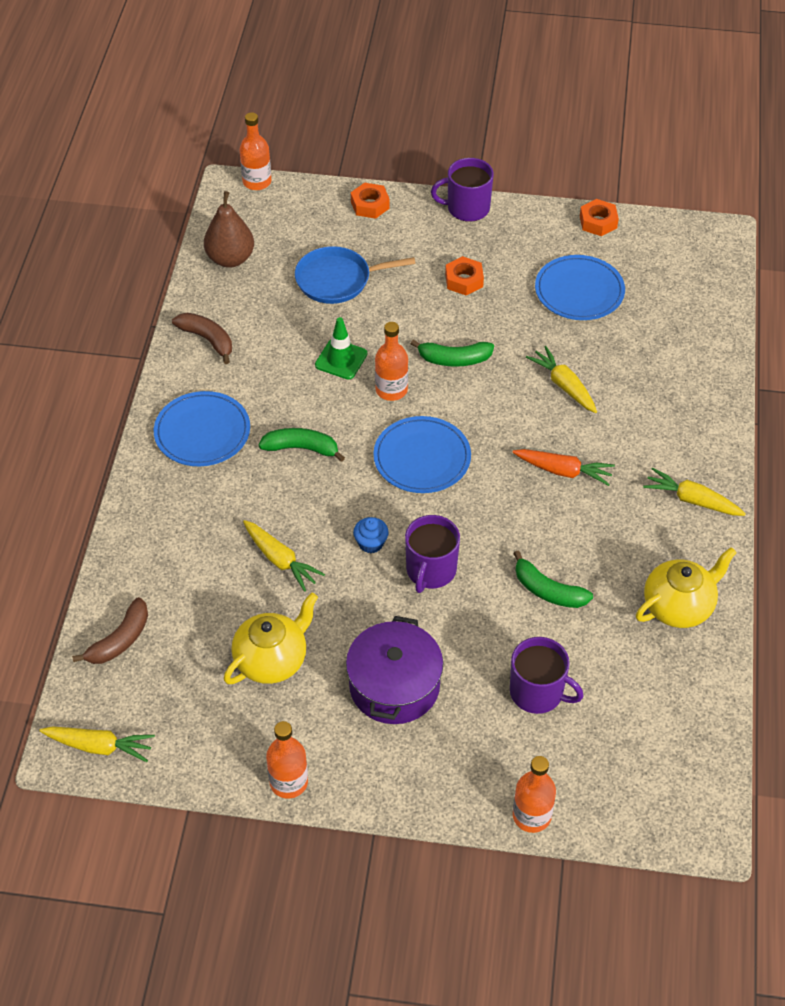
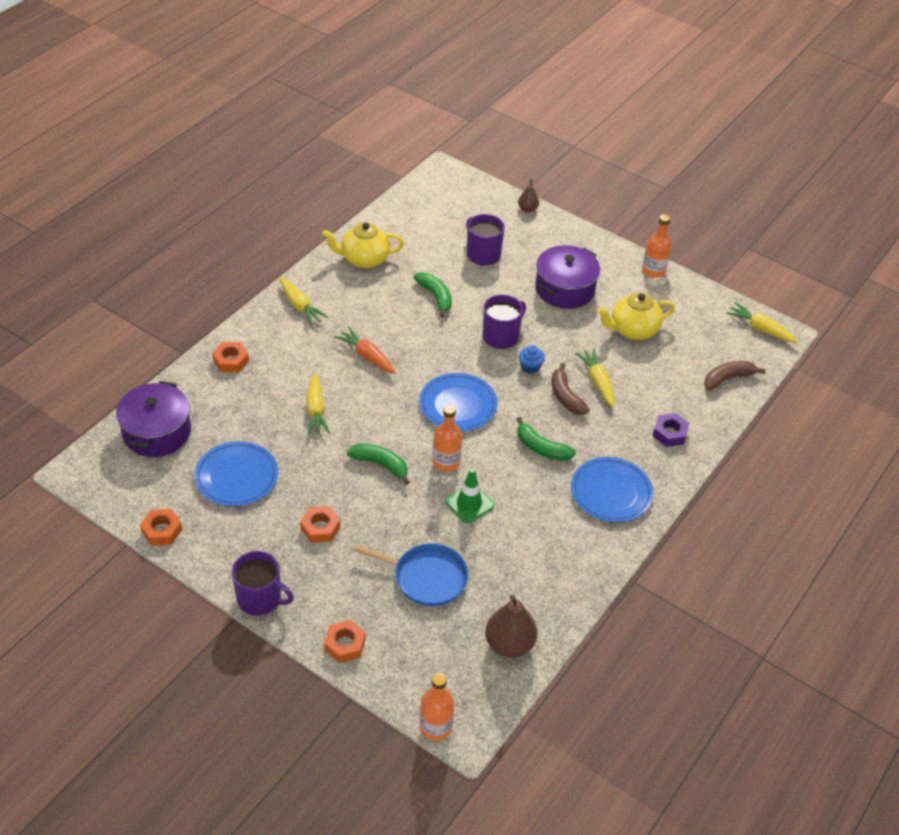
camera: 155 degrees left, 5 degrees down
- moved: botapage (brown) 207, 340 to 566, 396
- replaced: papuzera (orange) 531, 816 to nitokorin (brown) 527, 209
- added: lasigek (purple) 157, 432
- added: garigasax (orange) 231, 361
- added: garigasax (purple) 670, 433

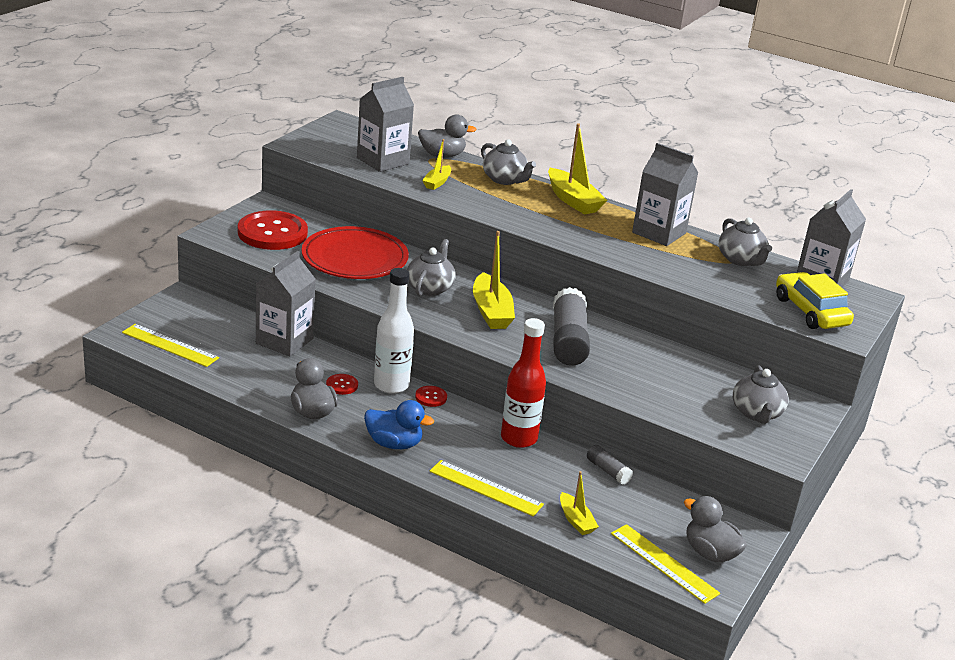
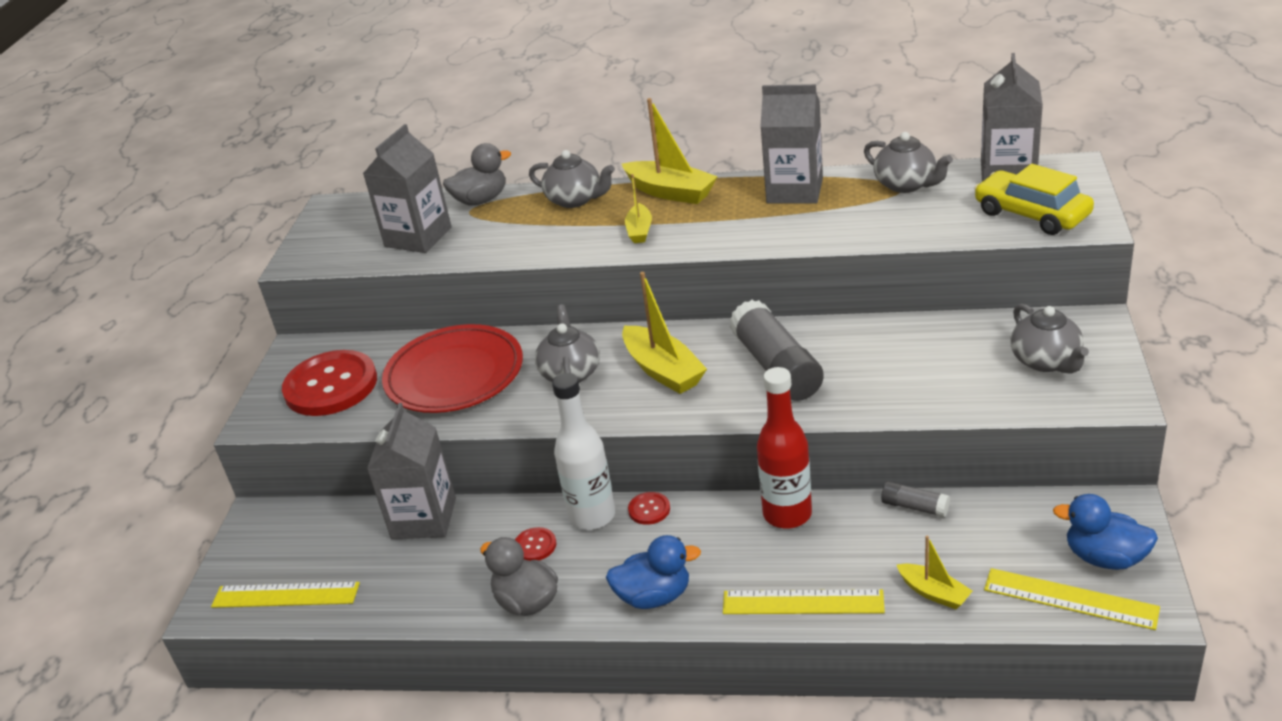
camera: 15 degrees left, 5 degrees up
- moved: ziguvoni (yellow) 437, 182 to 639, 230
- recoloured: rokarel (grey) 710, 553 to rokarel (blue) 1104, 558

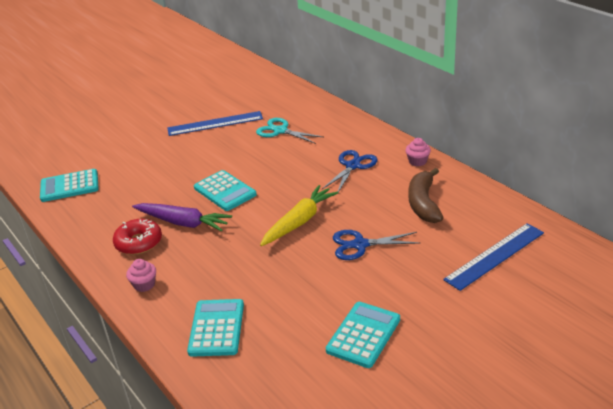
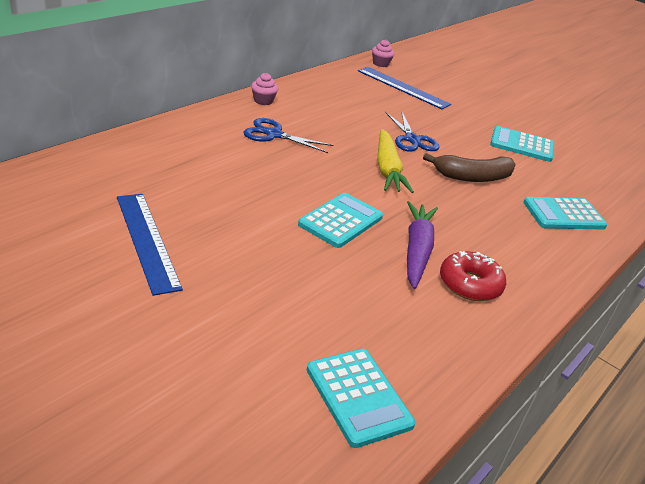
camera: 110 degrees left, 0 degrees up
- moved: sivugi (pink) 144, 285 to 380, 64
- removed: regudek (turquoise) 280, 131
- turned: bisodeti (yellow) 299, 222 = 387, 169 120 degrees counterclockwise
- moved: botapage (brown) 423, 203 to 472, 177

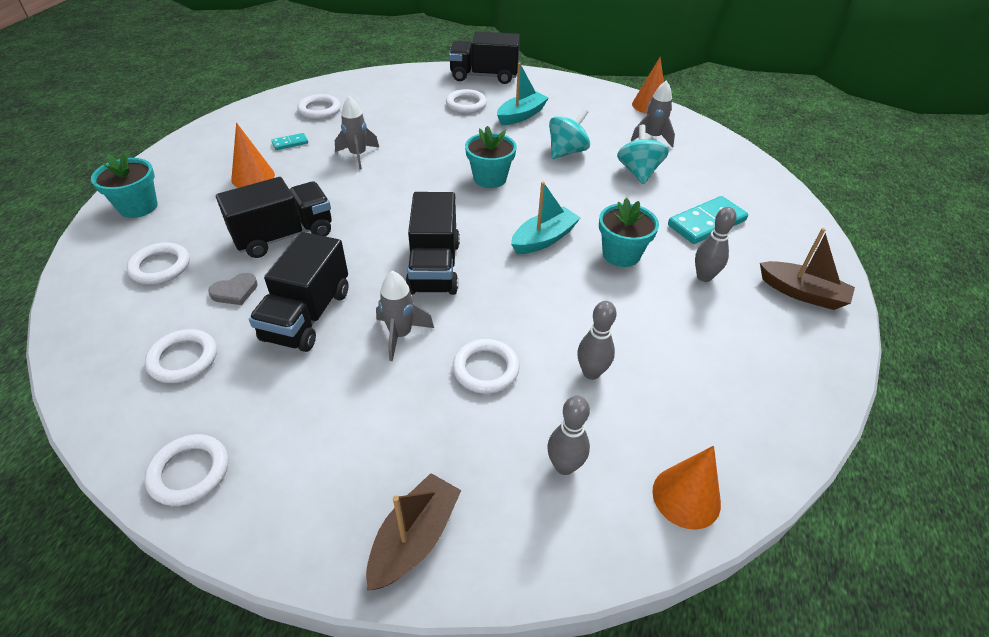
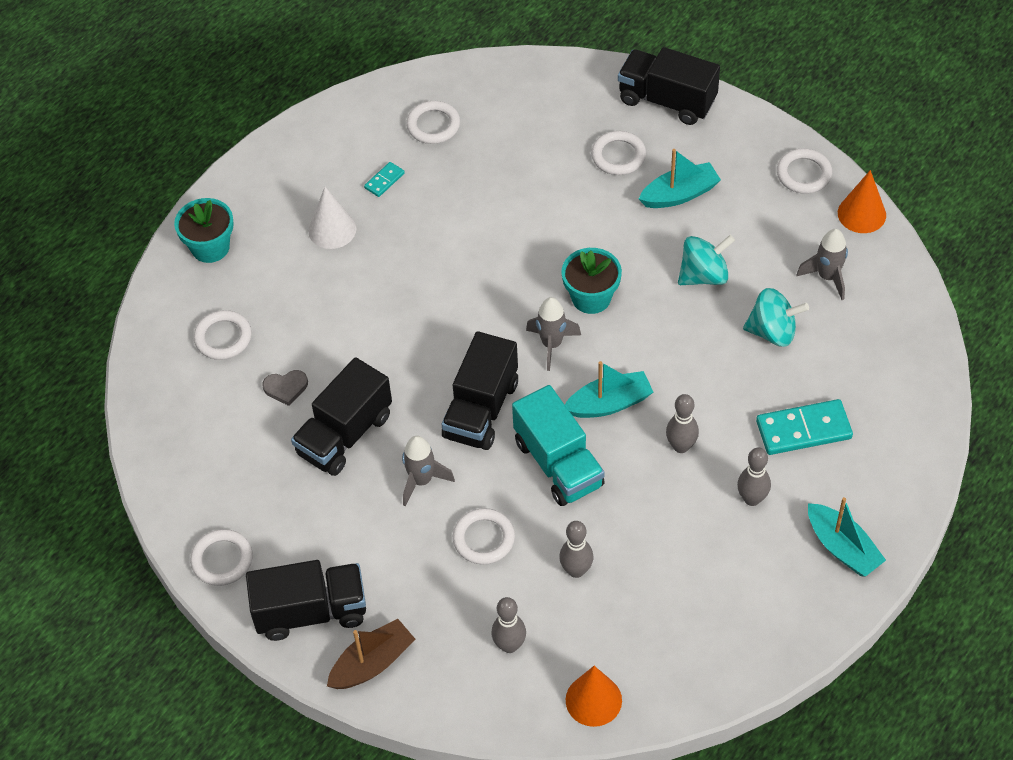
camera: 25 degrees right, 10 degrees up
- moved: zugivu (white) 183, 359 to 803, 174
- moved: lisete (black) 284, 235 to 311, 611
- recoloured: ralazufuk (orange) 253, 177 to ralazufuk (white) 332, 229
- turned: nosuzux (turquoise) 290, 143 = 384, 181 45 degrees counterclockwise
- moved: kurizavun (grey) 358, 155 to 552, 344
- replaced: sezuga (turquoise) 621, 254 to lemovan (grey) 681, 446
- turned: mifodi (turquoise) 638, 172 = 773, 332 75 degrees clockwise
- recoloured: ziguvoni (brown) 802, 293 to ziguvoni (turquoise) 842, 548
- added: lisete (turquoise) 558, 463

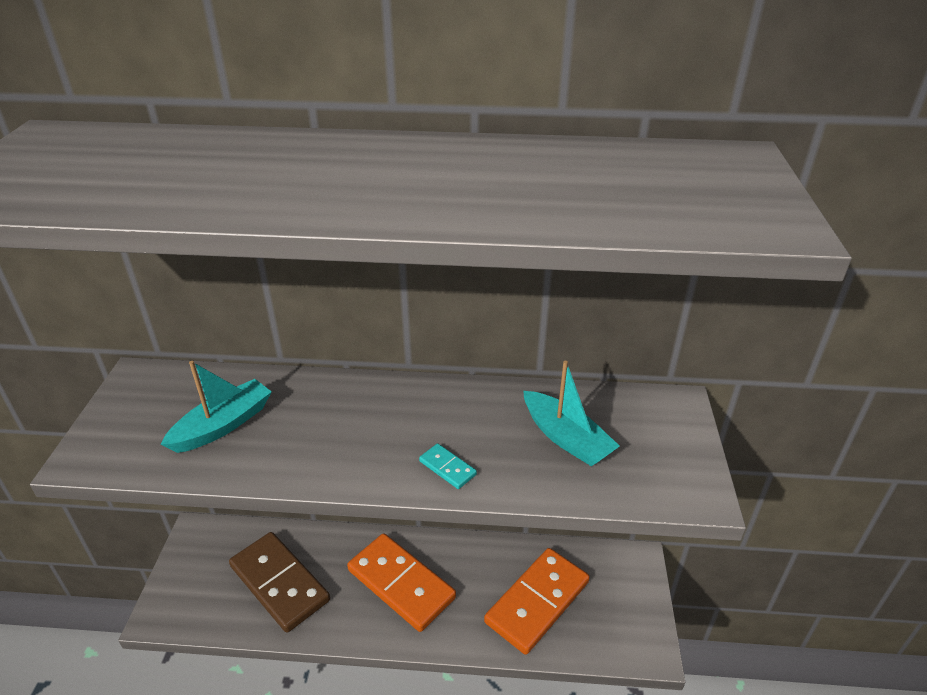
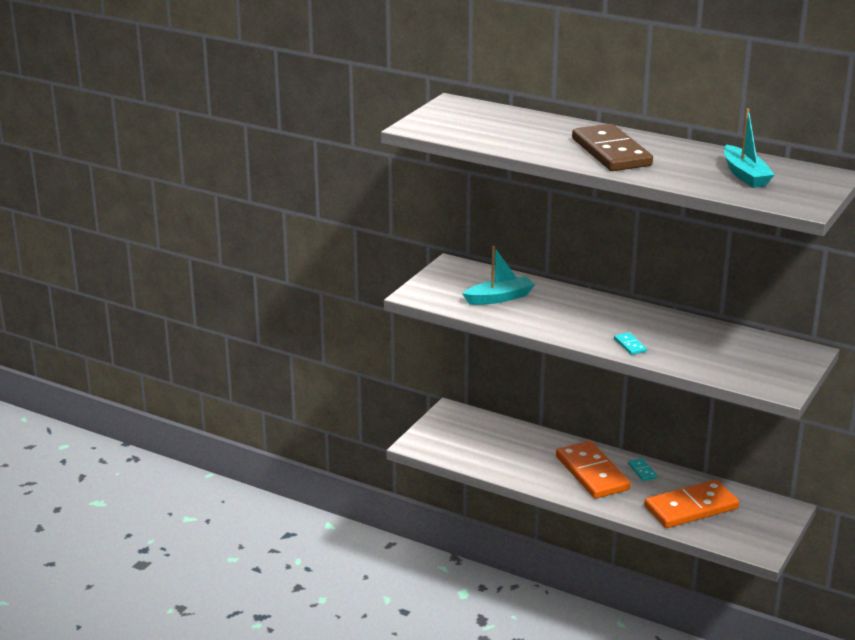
camera: 25 degrees right, 10 degrees down
- moved: nosuzux (brown) 279, 583 to 611, 152
- moved: ziguvoni (turquoise) 566, 438 to 745, 175
- added: nosuzux (turquoise) 642, 471

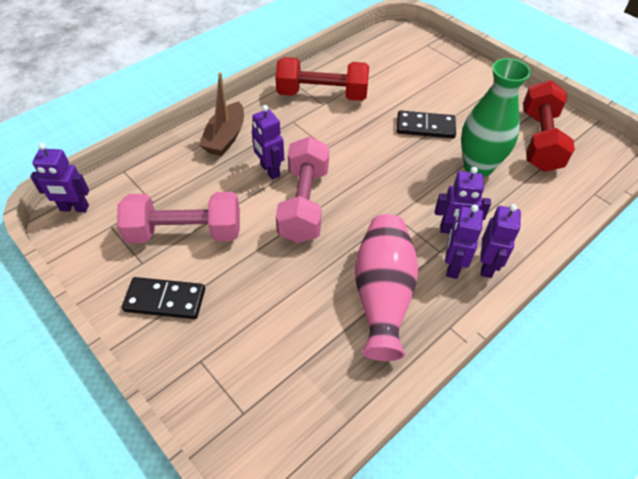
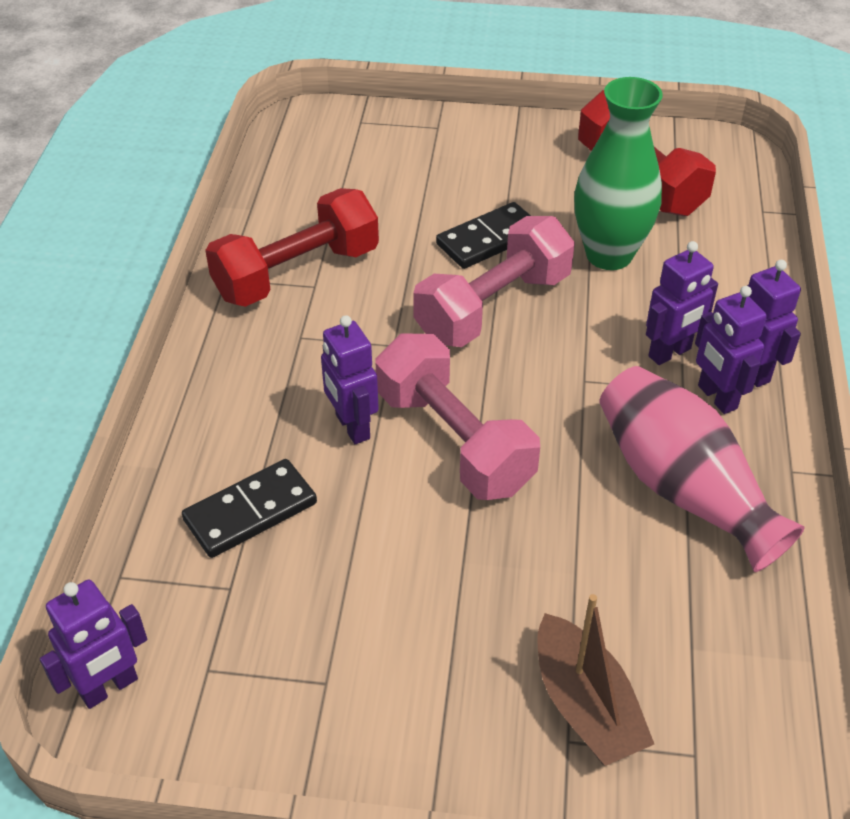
camera: 40 degrees left, 5 degrees down
- moved: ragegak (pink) 185, 232 to 493, 307
- moved: nosuzux (black) 165, 300 to 250, 512
- moved: ziguvoni (brown) 225, 137 to 585, 705
- turned: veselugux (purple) 269, 170 = 352, 427 45 degrees clockwise

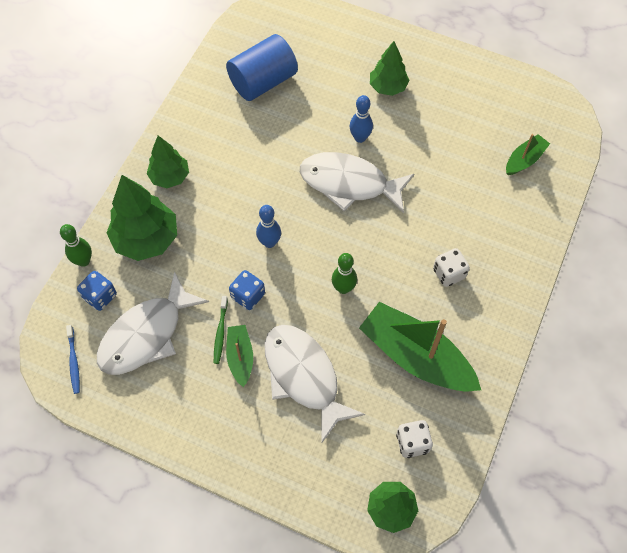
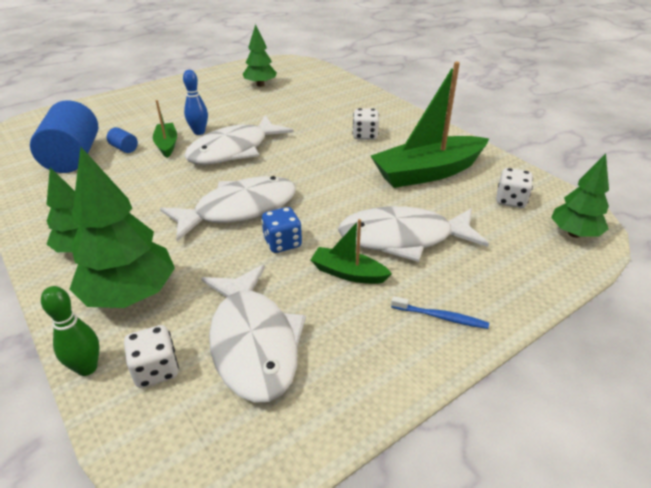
camera: 60 degrees left, 25 degrees down
- moved: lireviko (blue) 74, 362 to 441, 317
- recoloured: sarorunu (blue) 100, 296 to sarorunu (white) 156, 370
- removed: lireviko (green) 220, 332
- replaced: lemovan (blue) 269, 242 to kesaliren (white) 239, 209
- removed: lemovan (green) 343, 288
- moved: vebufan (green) 388, 87 to 260, 85
- moved: ziguvoni (green) 524, 160 to 167, 145
- added: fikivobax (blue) 124, 148

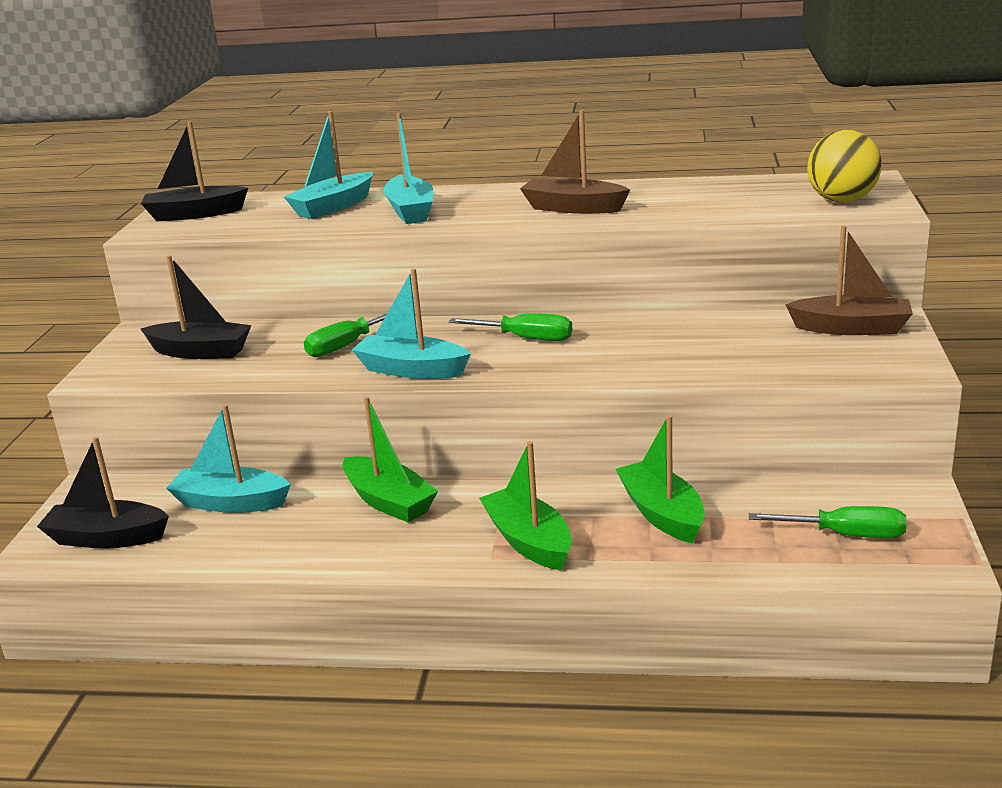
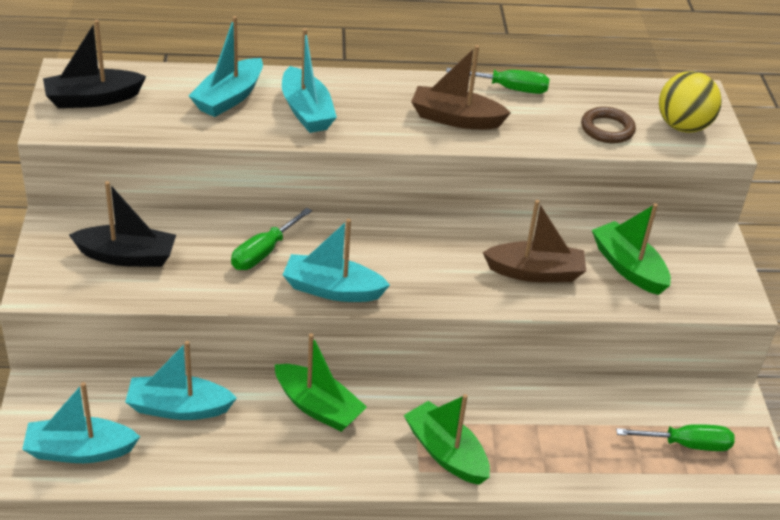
camera: 15 degrees left, 15 degrees up
- recoloured: ziguvoni (black) 107, 538 to ziguvoni (turquoise) 80, 451
- moved: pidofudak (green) 525, 338 to 509, 88
- moved: ziguvoni (green) 662, 514 to 628, 267
- moved: ziguvoni (brown) 851, 328 to 535, 272
- added: zugivu (brown) 607, 129

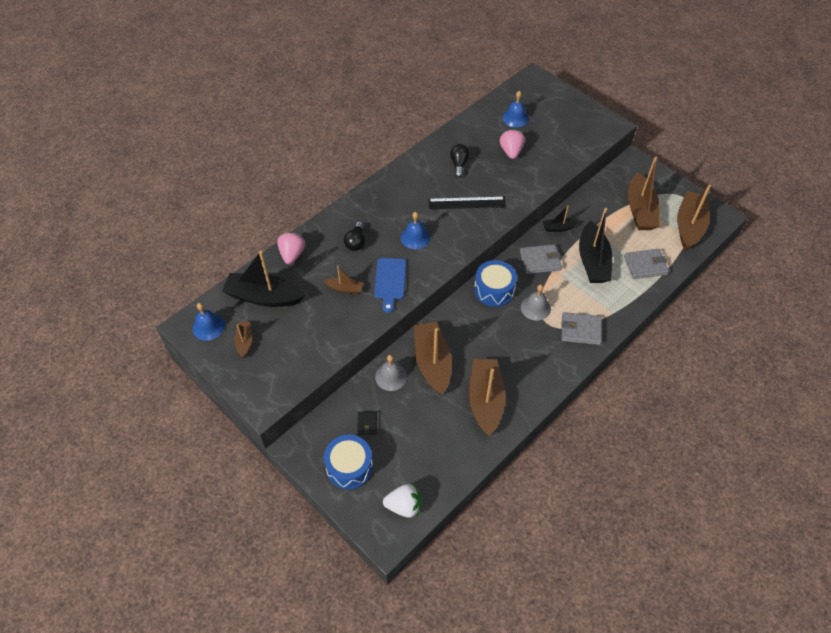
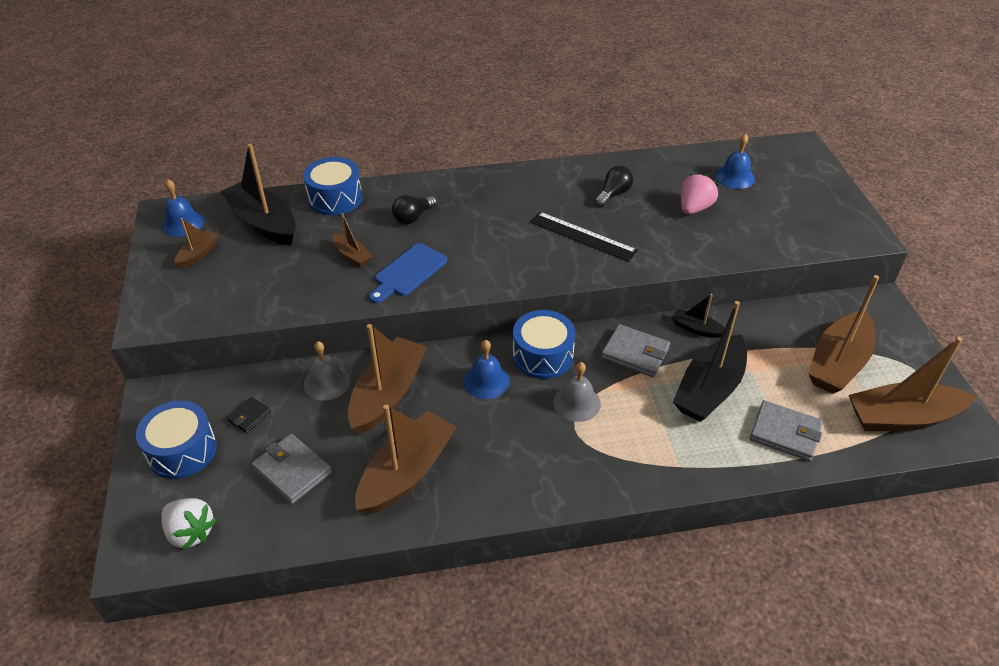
camera: 35 degrees right, 10 degrees down
- replaced: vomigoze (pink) 292, 254 to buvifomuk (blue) 335, 198
- moved: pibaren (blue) 415, 237 to 486, 381
- moved: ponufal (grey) 580, 330 to 292, 471
- turned: ziguvoni (brown) 689, 226 = 902, 418 150 degrees counterclockwise

